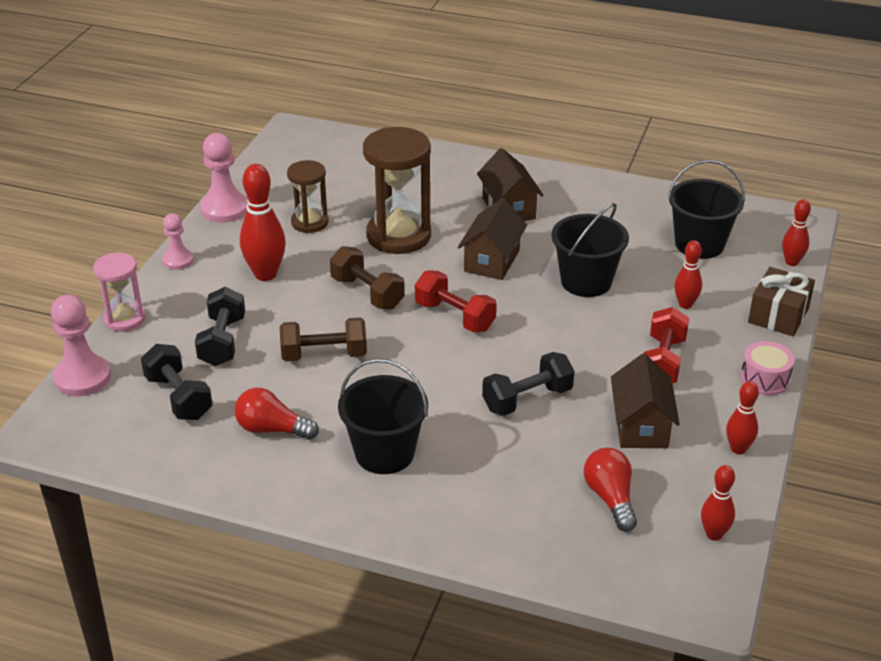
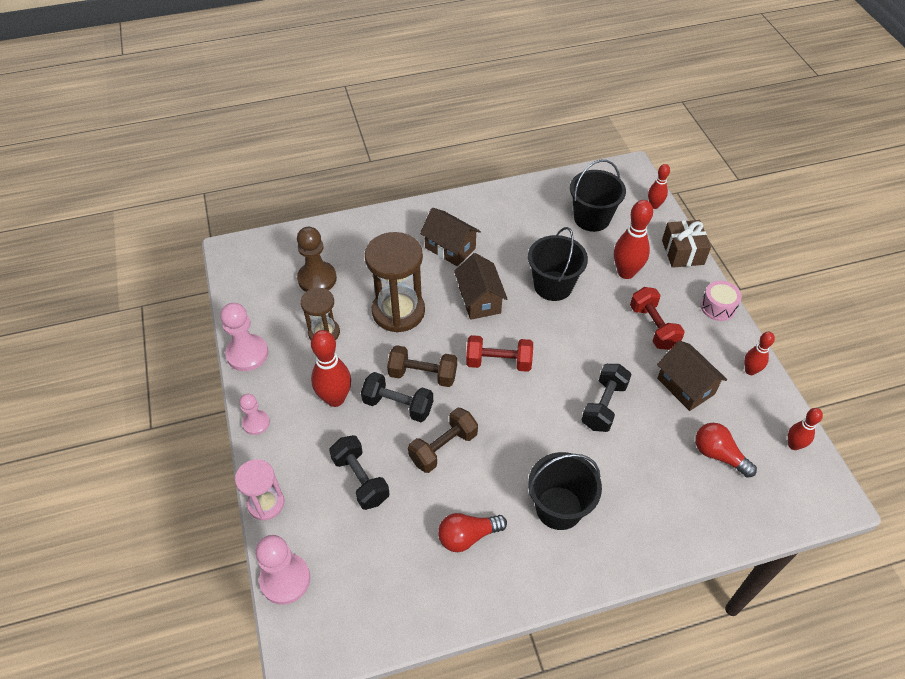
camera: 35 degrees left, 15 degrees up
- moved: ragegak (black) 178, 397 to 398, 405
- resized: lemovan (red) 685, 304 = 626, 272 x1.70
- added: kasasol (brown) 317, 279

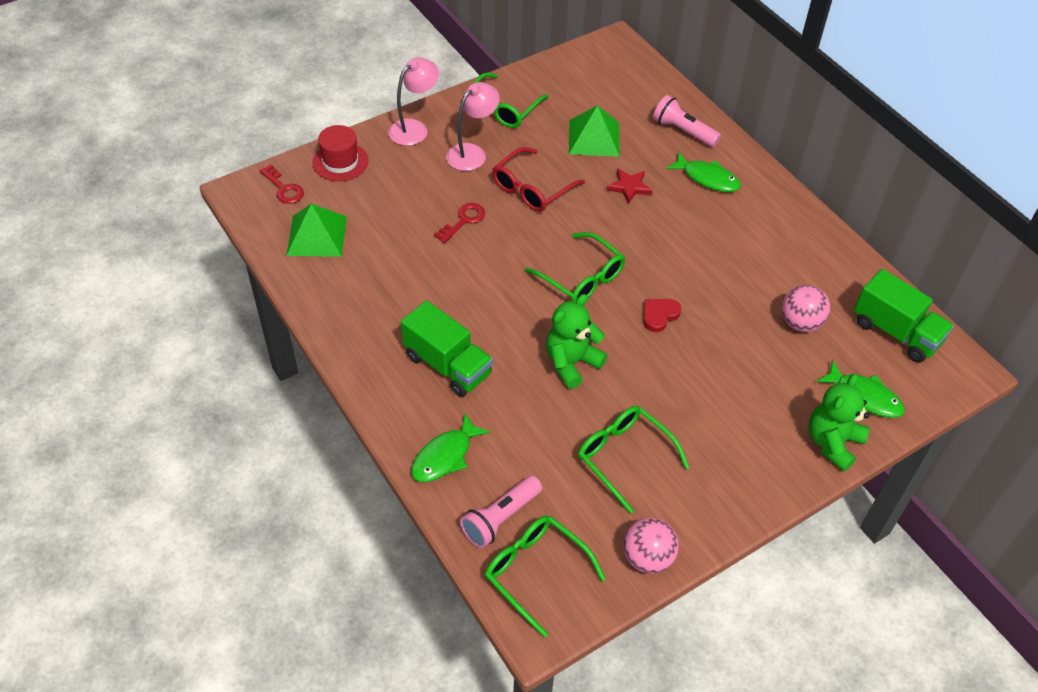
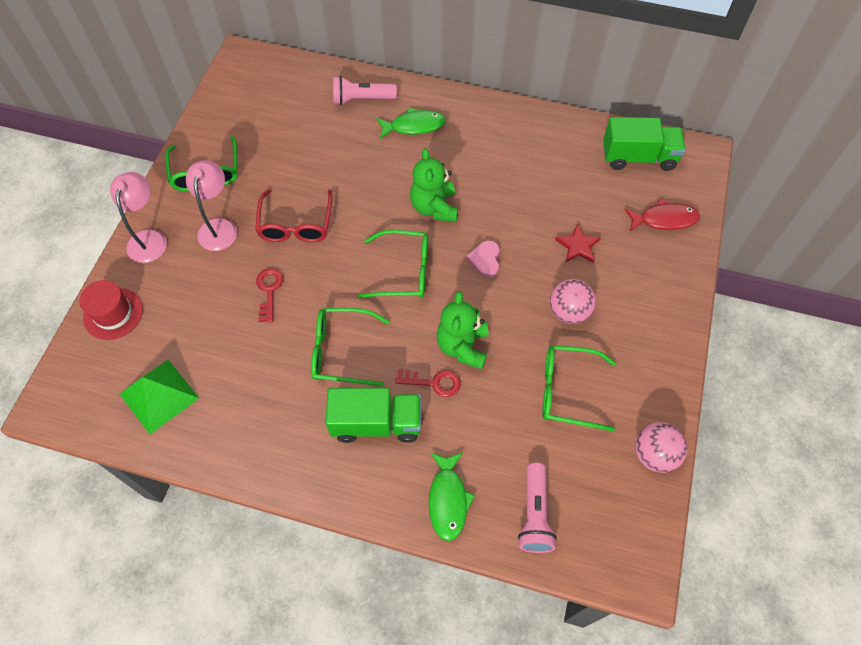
camera: 40 degrees left, 10 degrees up
- moved: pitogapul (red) 284, 188 to 434, 382
- moved: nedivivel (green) 536, 572 to 342, 351
- removed: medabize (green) 594, 138
- moved: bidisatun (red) 629, 187 to 578, 246
- recoloured: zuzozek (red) 659, 315 to zuzozek (pink) 485, 260
- moved: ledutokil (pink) 800, 323 to 568, 312
- moved: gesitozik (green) 832, 443 to 434, 207
- recoloured: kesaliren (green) 865, 396 to kesaliren (red) 664, 219

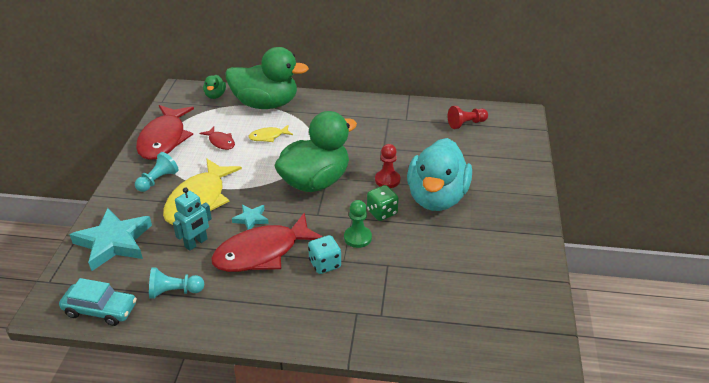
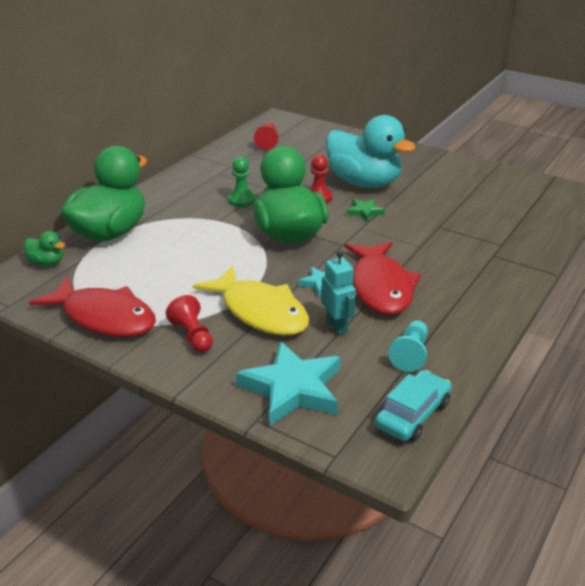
camera: 65 degrees left, 5 degrees down
- recoloured: kasasol (turquoise) 158, 180 to kasasol (red) 192, 336
- removed: kesaliren (red) 220, 142
- removed: kesaliren (yellow) 268, 137
- removed: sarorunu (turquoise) 325, 264
- moved: kasasol (green) 357, 238 to 242, 200
- replaced: sarorunu (green) 382, 212 to bidisatun (green) 365, 212

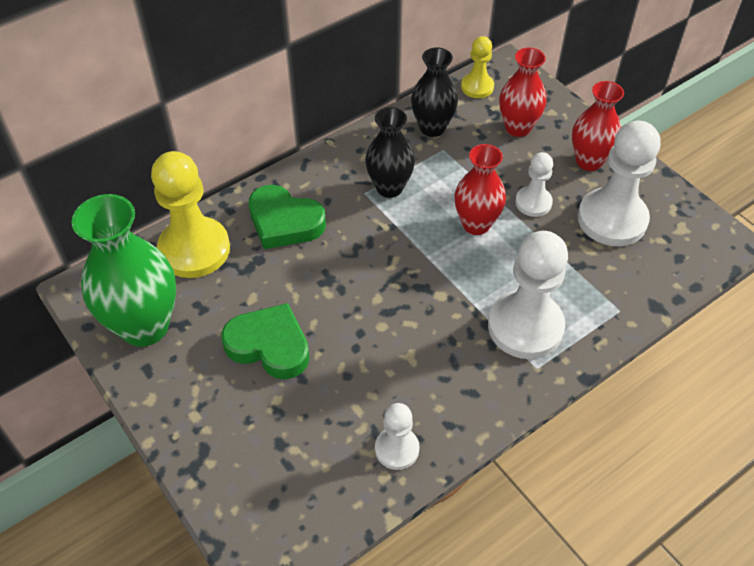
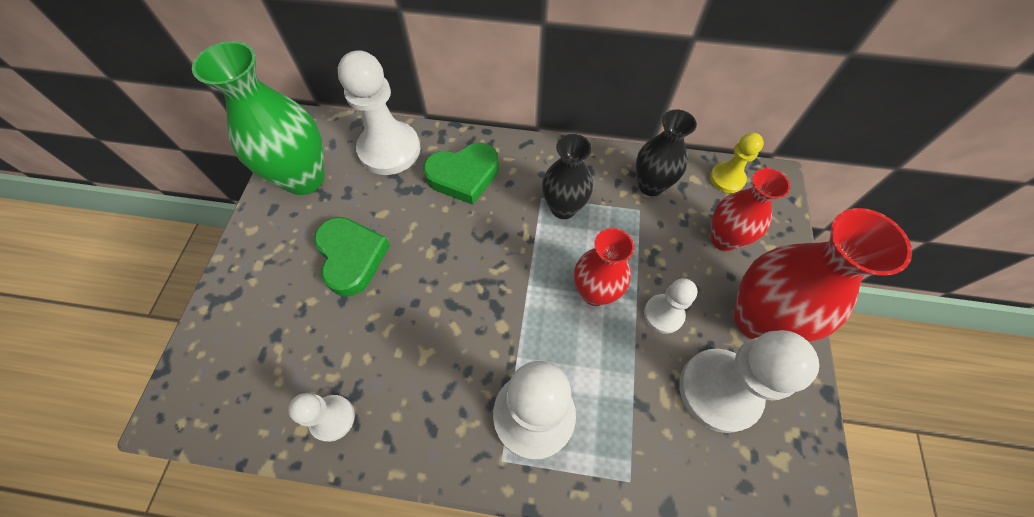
camera: 45 degrees right, 10 degrees up
- recoloured: kasasol (yellow) 194, 249 to kasasol (white) 389, 150
- turned: zuzozek (green) 284, 222 = 463, 176 90 degrees counterclockwise
- resized: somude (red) 589, 161 = 757, 319 x1.59

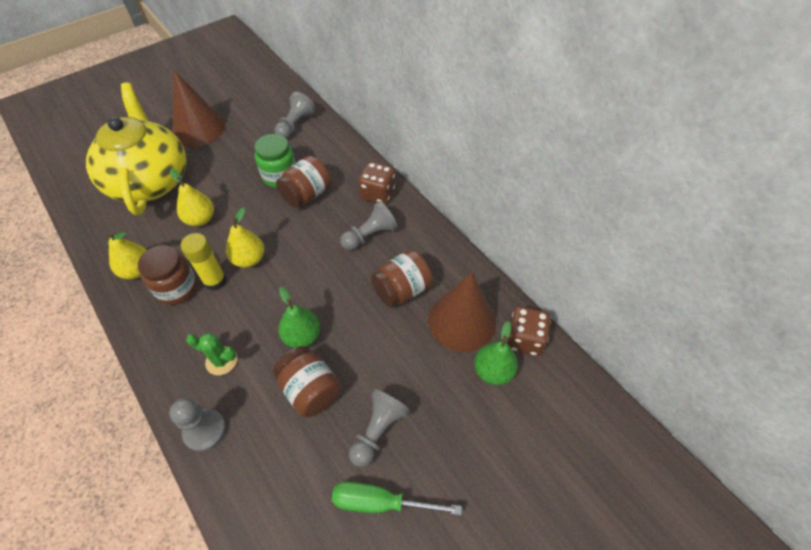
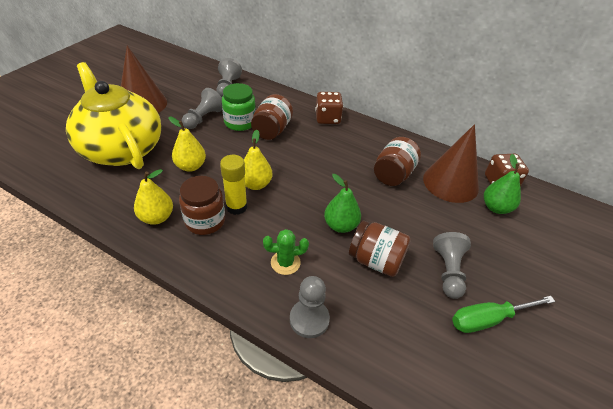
camera: 25 degrees left, 10 degrees down
- moved: kasasol (grey) 370, 235 to 203, 118

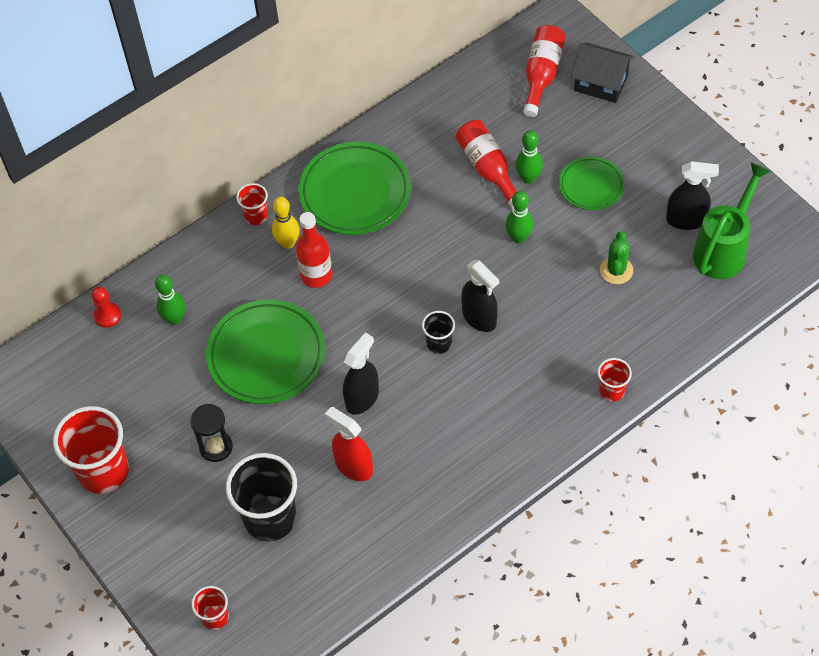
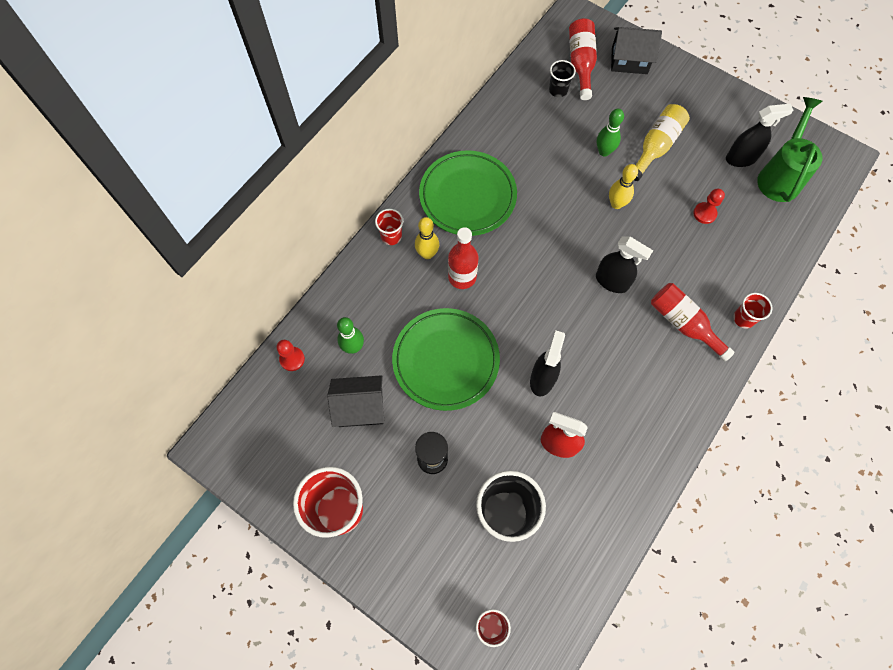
camera: 20 degrees left, 10 degrees up
- moved: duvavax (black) 439, 343 to 558, 90
- moved: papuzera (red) 488, 169 to 683, 324
- recoloured: lemovan (green) 518, 237 to lemovan (yellow) 616, 204
- replaced: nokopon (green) 591, 186 to papuzera (yellow) 656, 147
- replaced: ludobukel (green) 616, 270 to kasasol (red) 704, 213
- added: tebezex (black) 360, 407

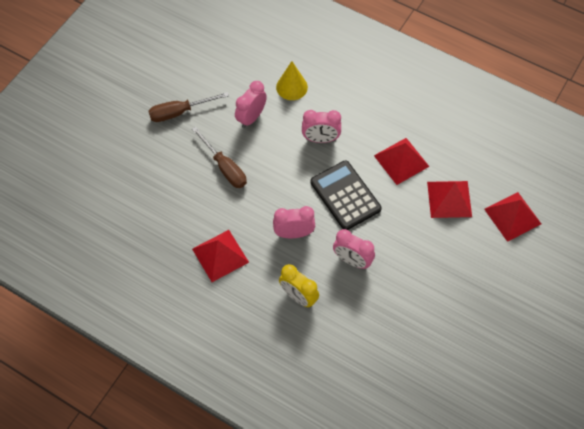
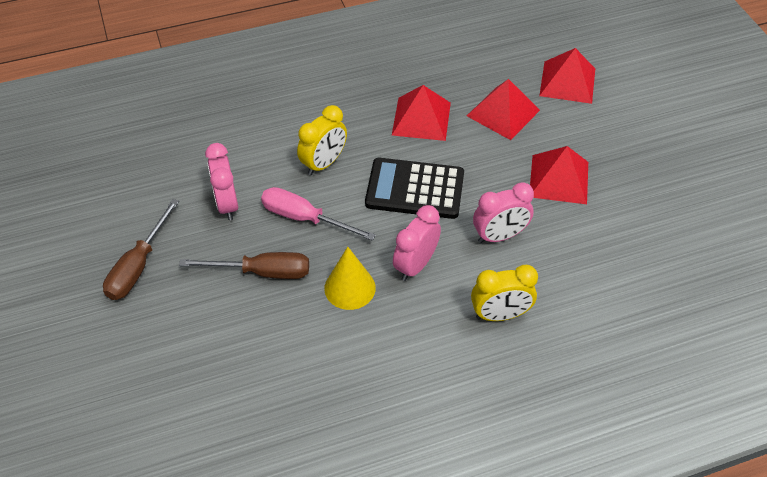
camera: 50 degrees left, 10 degrees down
- moved: medabize (red) 220, 255 to 559, 179
- moved: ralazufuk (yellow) 291, 87 to 350, 288
- recoloured: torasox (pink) 320, 139 to torasox (yellow) 324, 163
- added: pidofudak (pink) 304, 218

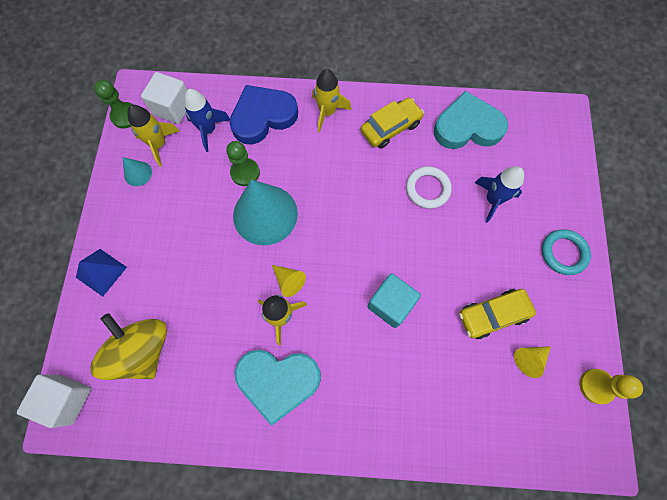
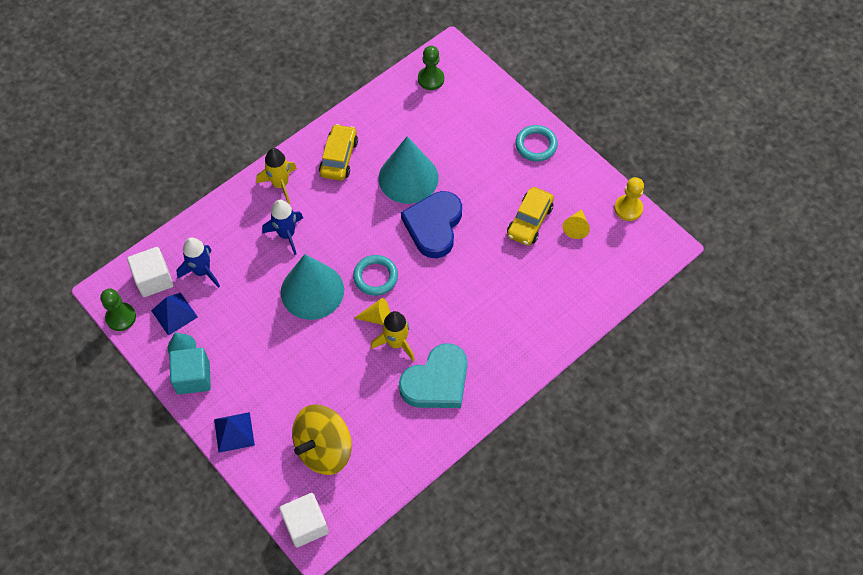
camera: 45 degrees left, 10 degrees down
- turned: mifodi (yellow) 143, 350 = 324, 449 60 degrees counterclockwise
- replaced: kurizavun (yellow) 159, 144 to medabize (blue) 174, 313
- moved: kasasol (green) 245, 173 to 431, 79
- moved: zuzozek (blue) 263, 117 to 434, 226
- moved: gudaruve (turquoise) 390, 304 to 193, 377
- replaced: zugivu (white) 427, 189 to ralazufuk (turquoise) 408, 178
- removed: zuzozek (turquoise) 467, 126
- moved: kurizavun (blue) 493, 200 to 287, 234
- added: zugivu (turquoise) 375, 277

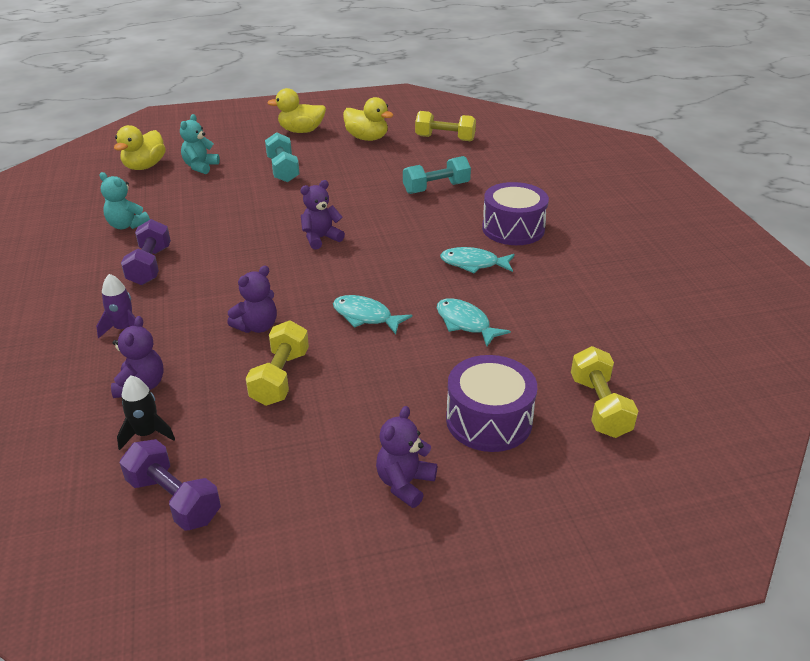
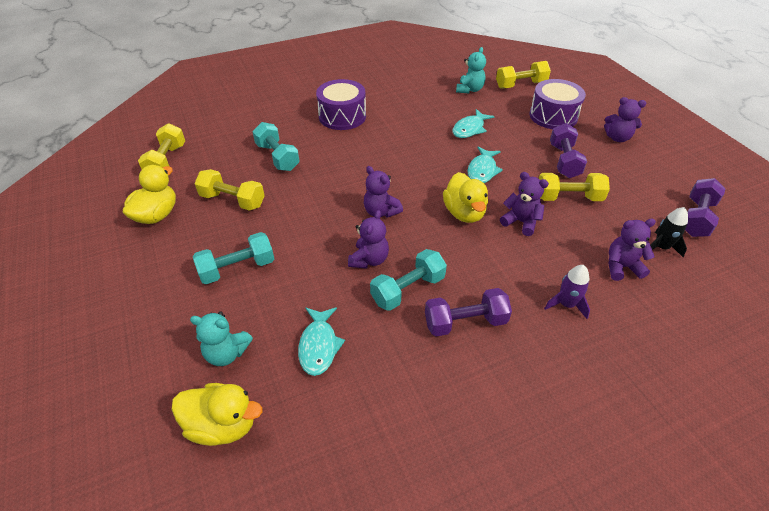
camera: 100 degrees left, 10 degrees up
- moved: gesitozik (turquoise) 127, 225 to 469, 89
- moved: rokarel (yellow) 301, 131 to 464, 213
- moved: kesaliren (turquoise) 473, 264 to 319, 346
- added: ragegak (yellow) 232, 200
- added: gesitozik (purple) 369, 260
- added: ragegak (turquoise) 408, 289
- added: ragegak (purple) 564, 161

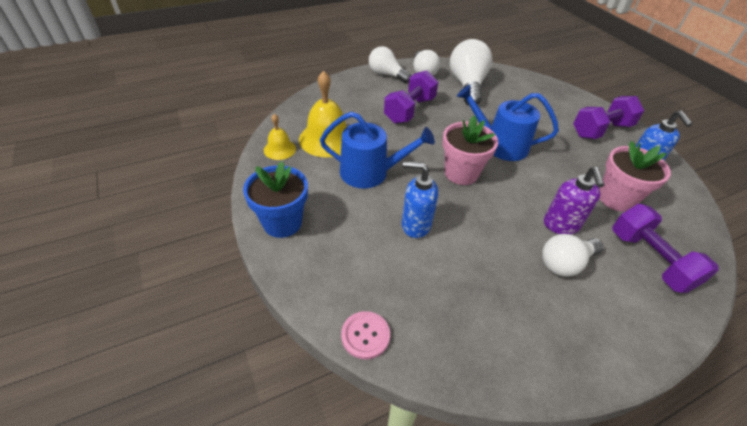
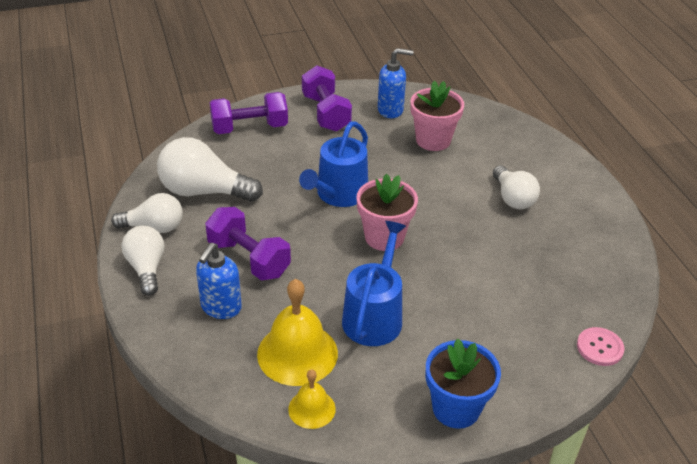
camera: 80 degrees left, 5 degrees down
- turned: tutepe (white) 386, 75 = 146, 268 120 degrees clockwise
- moved: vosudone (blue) 415, 225 to 221, 307
- removed: vosudone (purple) 561, 225
- moved: ragegak (purple) 649, 260 to 249, 128

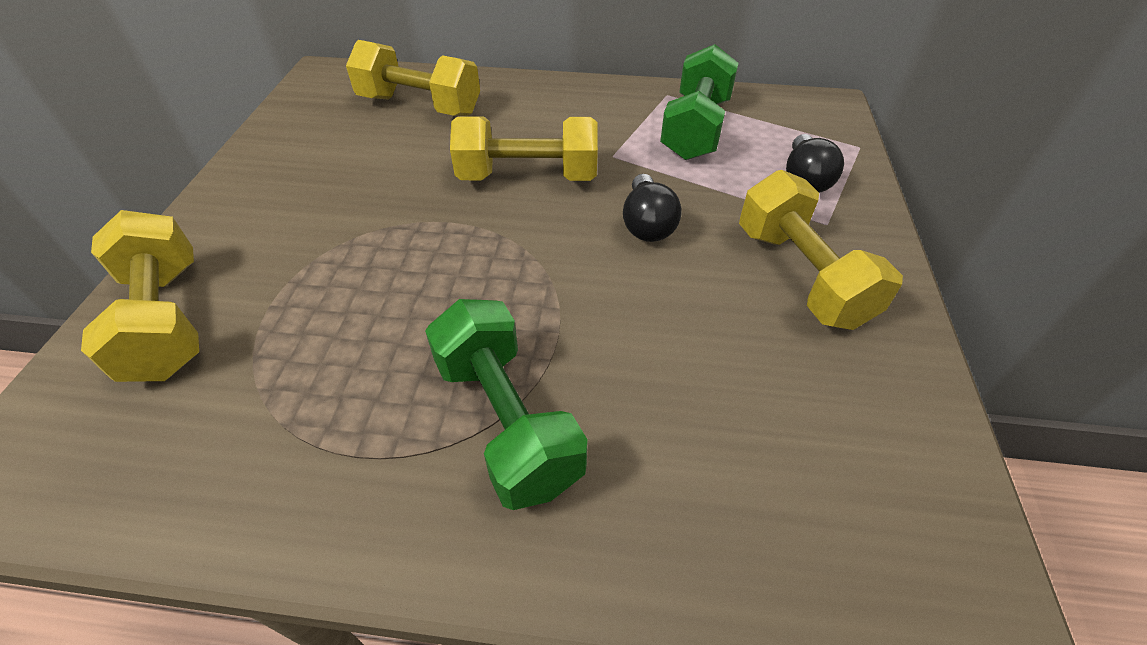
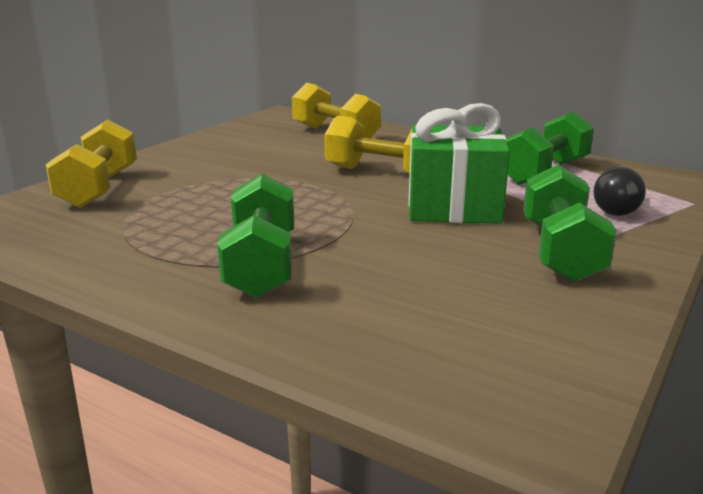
camera: 25 degrees right, 25 degrees down
- replaced: tutepe (black) 647, 224 to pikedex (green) 453, 207
- recoloured: ragegak (yellow) 801, 275 to ragegak (green) 560, 252

